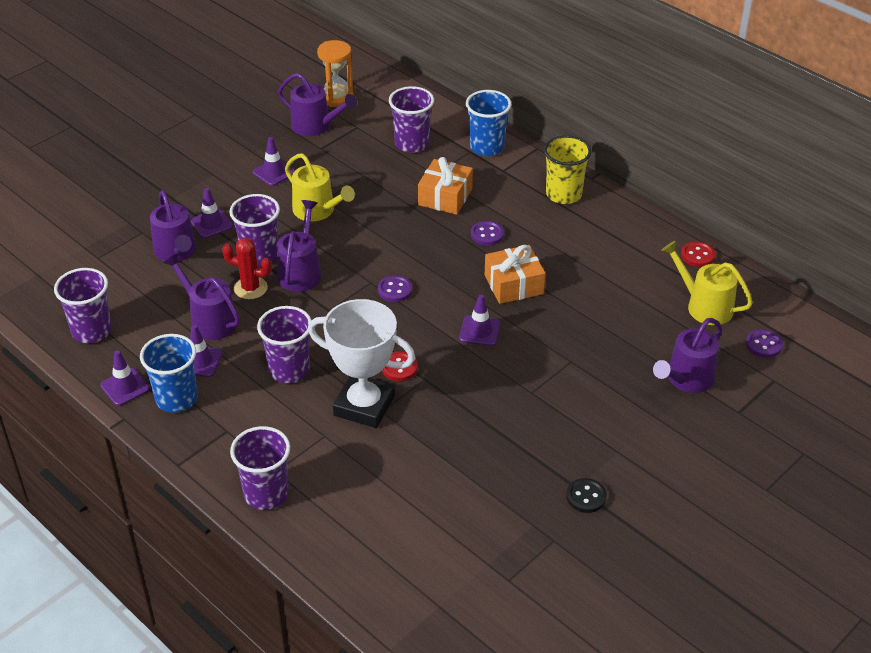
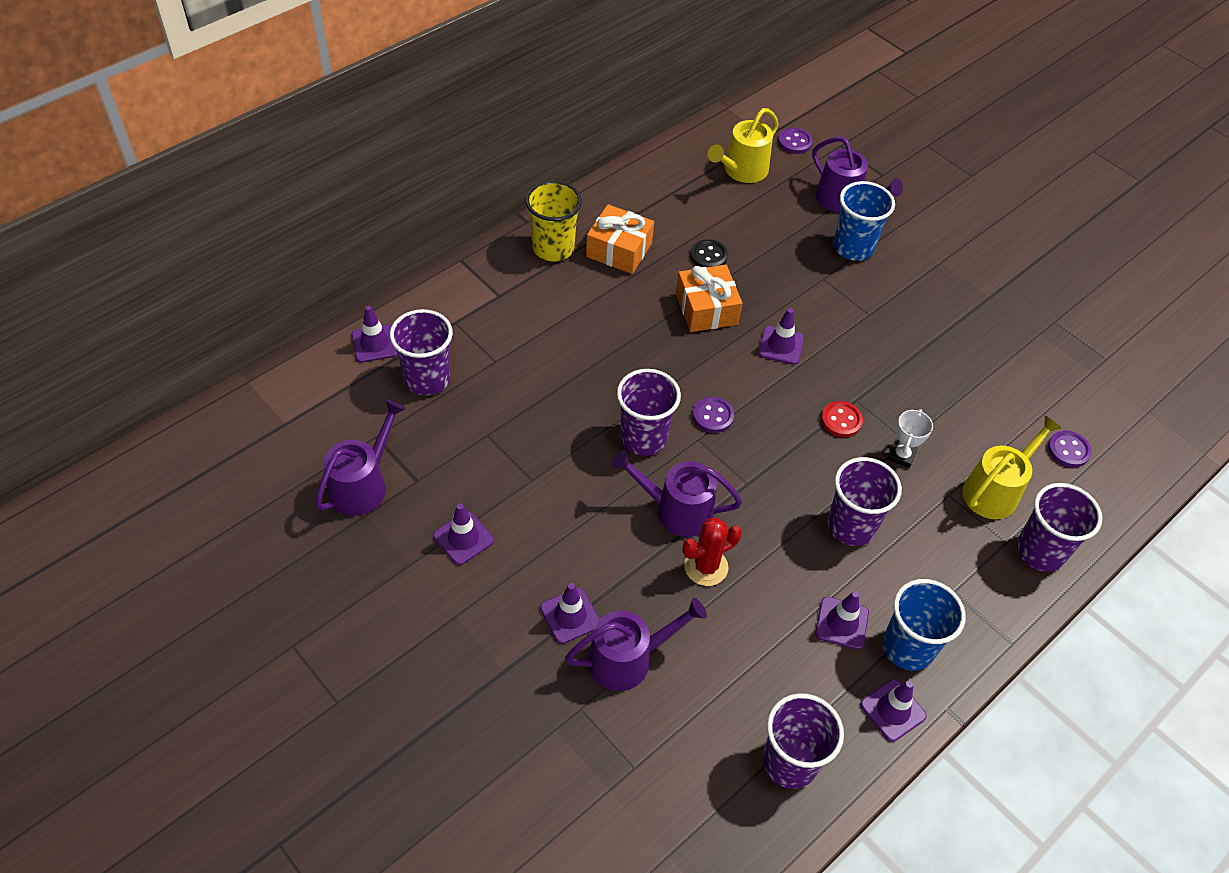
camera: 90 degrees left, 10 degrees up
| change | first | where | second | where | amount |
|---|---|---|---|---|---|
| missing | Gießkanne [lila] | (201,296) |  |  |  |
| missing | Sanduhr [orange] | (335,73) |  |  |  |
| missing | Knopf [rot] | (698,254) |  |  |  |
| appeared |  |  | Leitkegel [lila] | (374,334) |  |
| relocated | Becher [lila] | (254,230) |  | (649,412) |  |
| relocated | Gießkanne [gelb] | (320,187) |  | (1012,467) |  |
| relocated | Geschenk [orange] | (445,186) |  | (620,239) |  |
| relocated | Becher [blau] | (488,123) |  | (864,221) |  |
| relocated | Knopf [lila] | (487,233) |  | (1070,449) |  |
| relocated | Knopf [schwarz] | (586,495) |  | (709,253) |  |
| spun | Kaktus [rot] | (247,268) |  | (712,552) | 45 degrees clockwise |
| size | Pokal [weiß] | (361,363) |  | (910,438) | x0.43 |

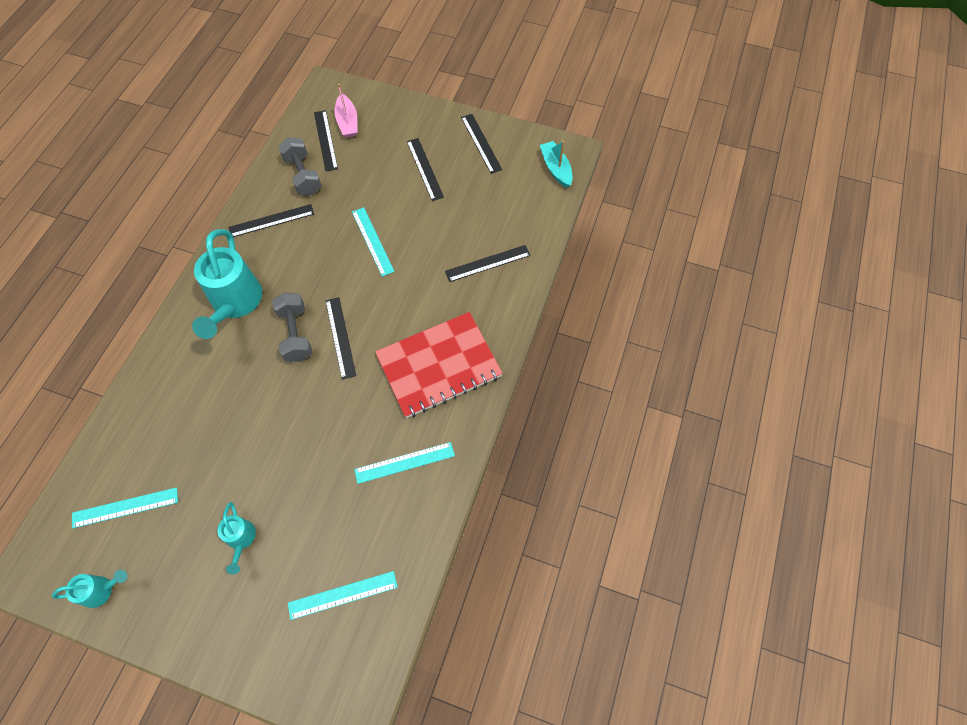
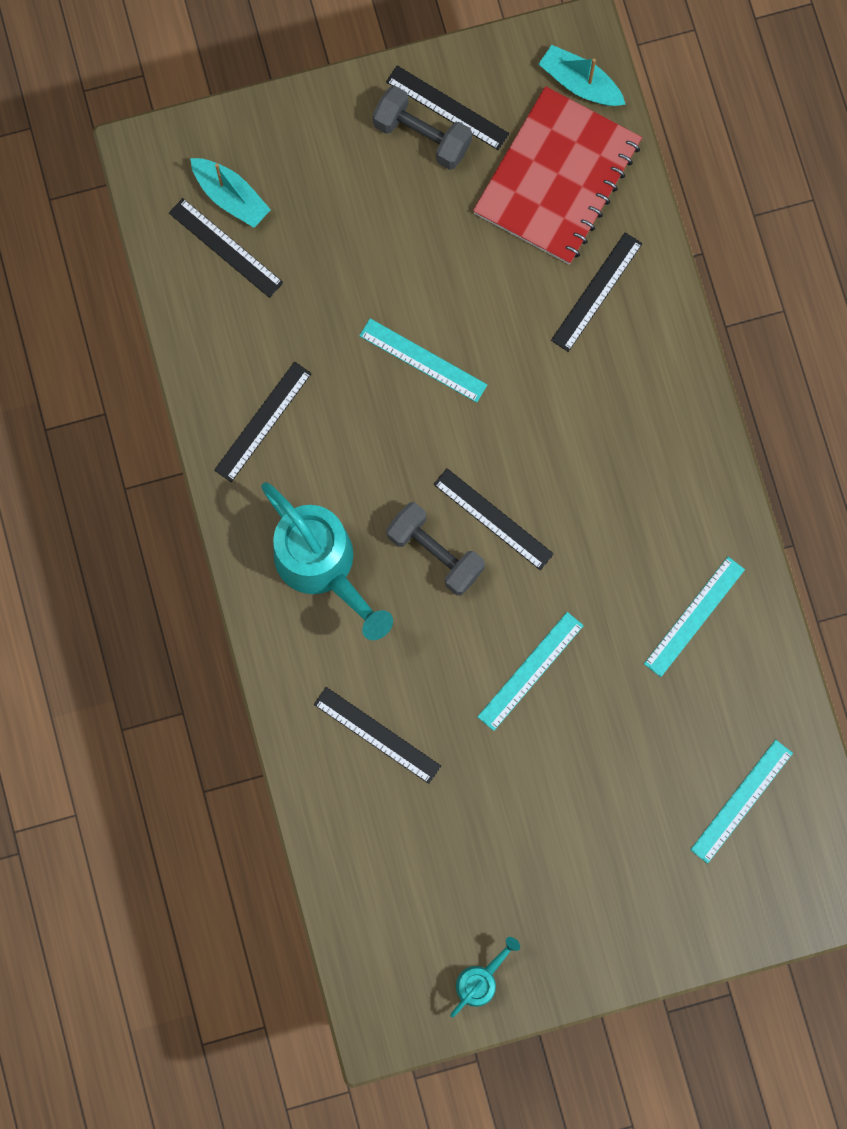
camera: 35 degrees left, 15 degrees up
| change | first | where | second | where | amount |
|---|---|---|---|---|---|
| missing | Gießkanne [türkis] | (236,538) |  |  |  |
| relocated | Lineal [türkis] | (125,507) |  | (530,671) |  |
| relocated | Hantel [grau] | (300,166) |  | (422,128) |  |
| relocated | Notizbuch [rot] | (439,365) |  | (557,175) |  |
| relocated | Lineal [schwarz] | (425,169) |  | (377,735) |  |
| colour | Boot [rosa] | (345,111) | Boot [türkis] | (230,193) |  |

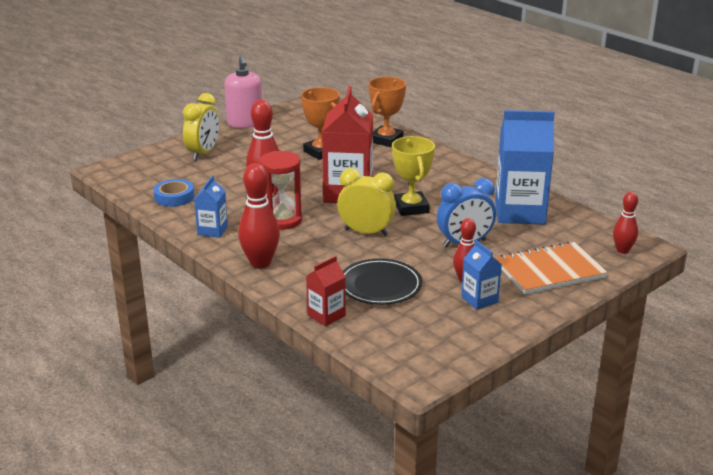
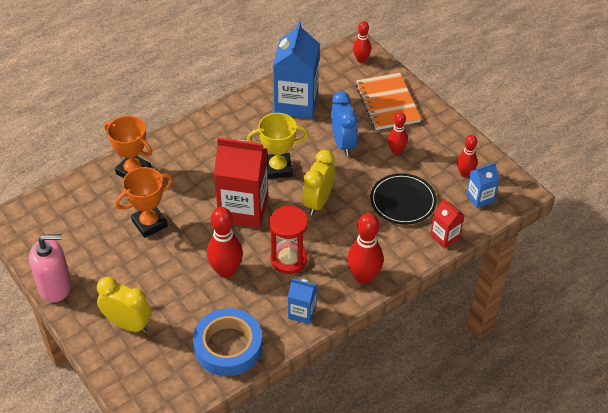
camera: 85 degrees left, 20 degrees up
| change | first | where | second | where | amount |
|---|---|---|---|---|---|
| appeared |  |  | Bowlingkegel [rot] | (467,156) |  |
| relocated | Getränkekarton [blau] | (481,275) |  | (482,185) |  |
| size | Klebeband [blau] | (173,193) |  | (227,342) | x1.67 |

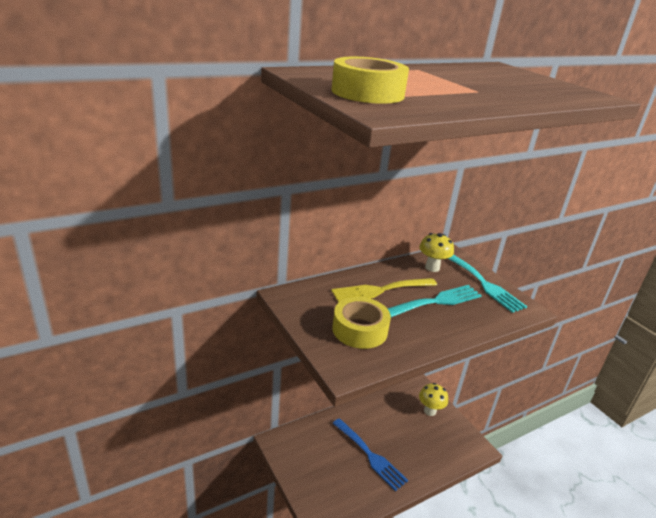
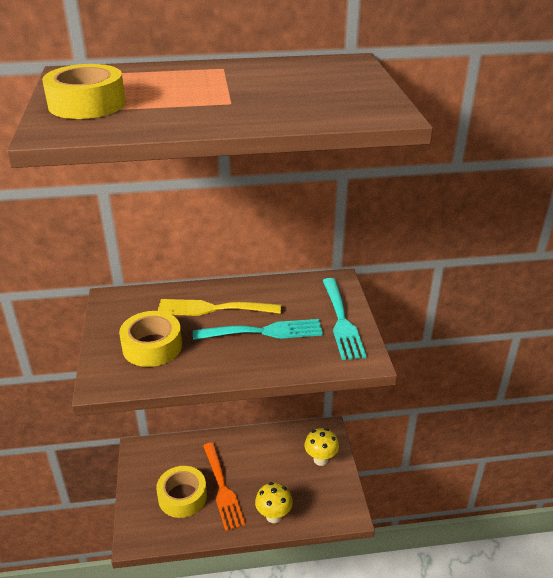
camera: 25 degrees right, 5 degrees up
| change | first | where | second | where | amount |
|---|---|---|---|---|---|
| appeared |  |  | Klebeband [gelb] | (181,492) |  |
| relocated | Pilz [gelb] | (436,252) |  | (274,502) |  |
| colour | Gabel [blau] | (370,454) | Gabel [orange] | (224,486) |  |

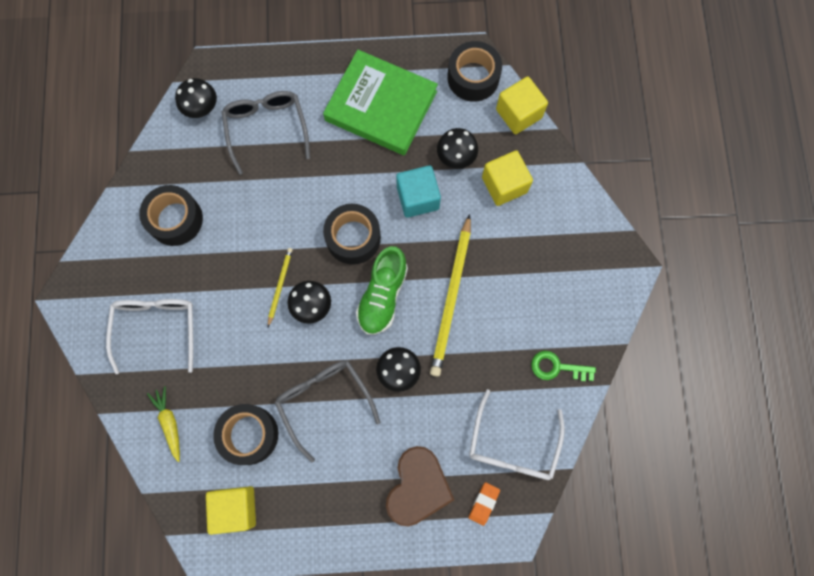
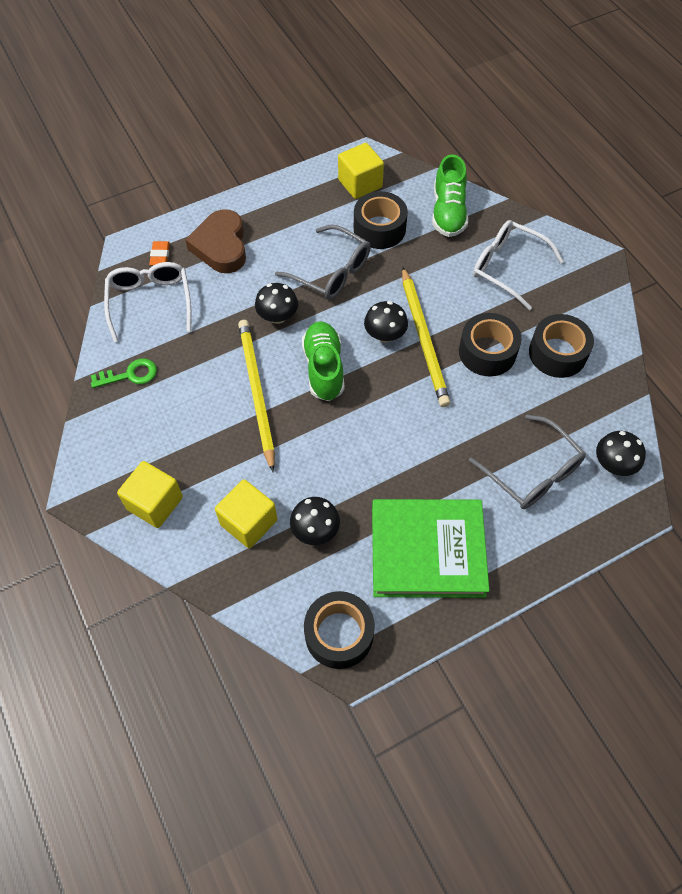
camera: 155 degrees right, 15 degrees down
| change | first | where | second | where | amount |
|---|---|---|---|---|---|
| missing | Kubus [türkis] | (418,191) |  |  |  |
| relocated | Klebeband [schwarz] | (352,234) |  | (490,344) |  |
| relocated | Kubus [gelb] | (522,105) |  | (150,494) |  |
| exchanged | Karotte [gelb] | (163,424) | Schuh [grün] | (450,195) |  |
| spun | Brille [weiß] | (149,336) |  | (518,265) | 150 degrees clockwise |
| size | Bleistift [gelb] | (280,287) |  | (426,337) | x2.02 |

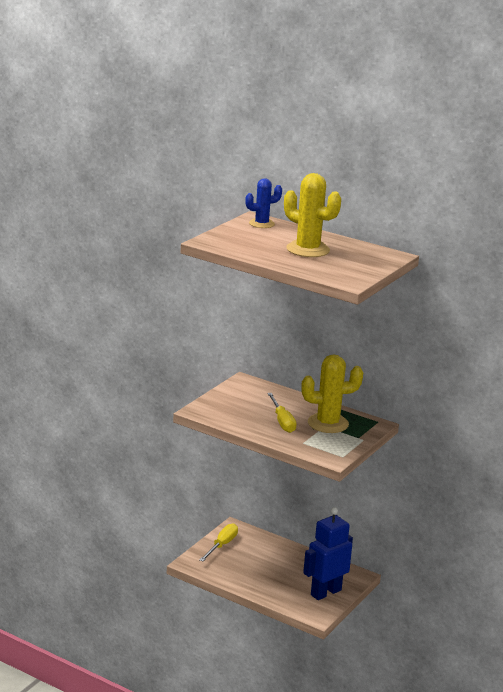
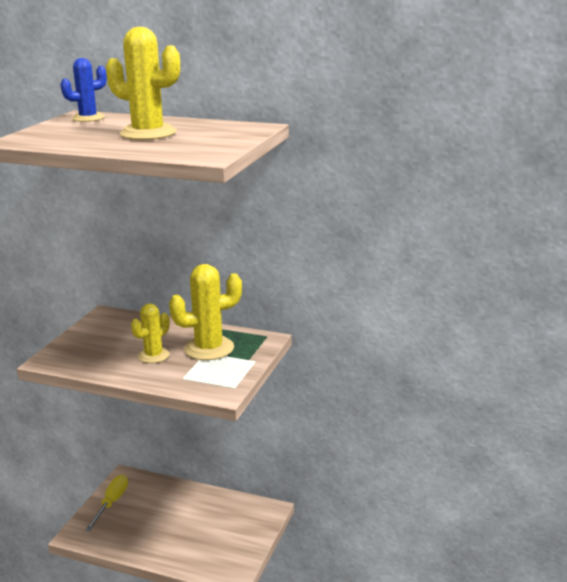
camera: 10 degrees left, 0 degrees up
| change | first | where | second | where | amount |
|---|---|---|---|---|---|
| missing | Roboter [blau] | (328,553) |  |  |  |
| exchanged | Schraubenzieher [gelb] | (282,413) | Kaktus [gelb] | (150,333) |  |

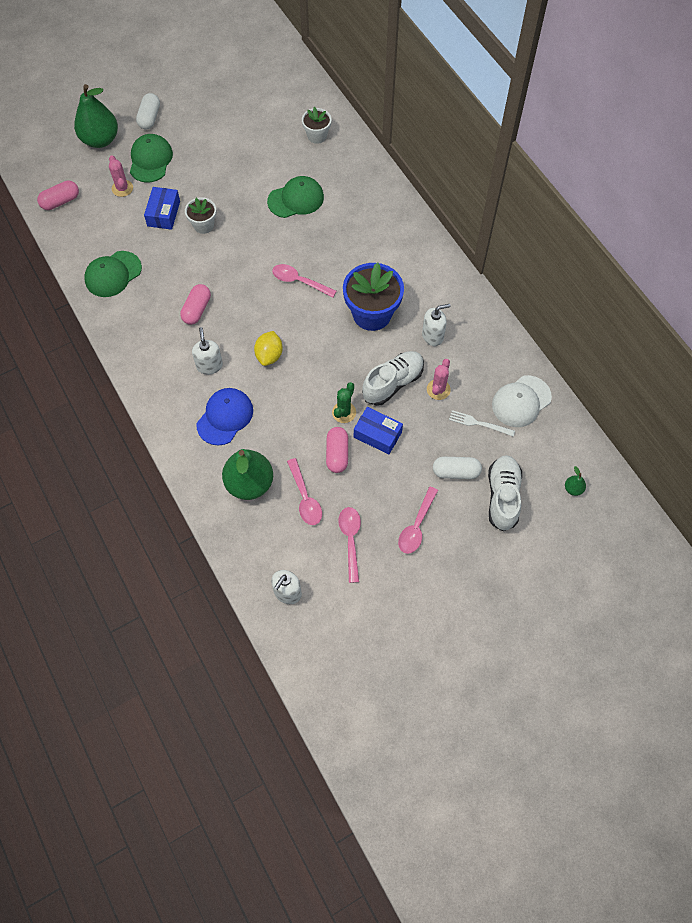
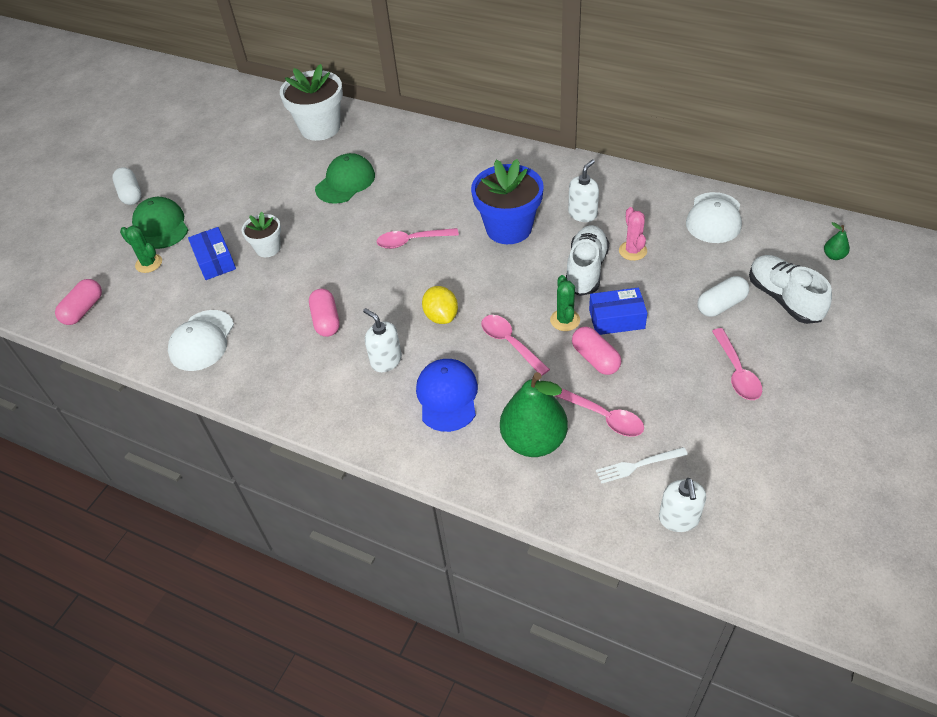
camera: 30 degrees left, 15 degrees down
| change | first | where | second | where | amount |
|---|---|---|---|---|---|
| missing | Birne [grün] | (96,116) |  |  |  |
| relocated | Löffel [rosa] | (349,545) |  | (515,345) |  |
| relocated | Gabel [weiß] | (482,423) |  | (642,465) |  |
| colour | Kappe [grün] | (113,274) | Kappe [weiß] | (201,340) |  |
| colour | Kaktus [rosa] | (121,176) | Kaktus [grün] | (141,249) |  |
| size | Blumentopf [weiß] | (317,125) |  | (311,102) | x1.82 |

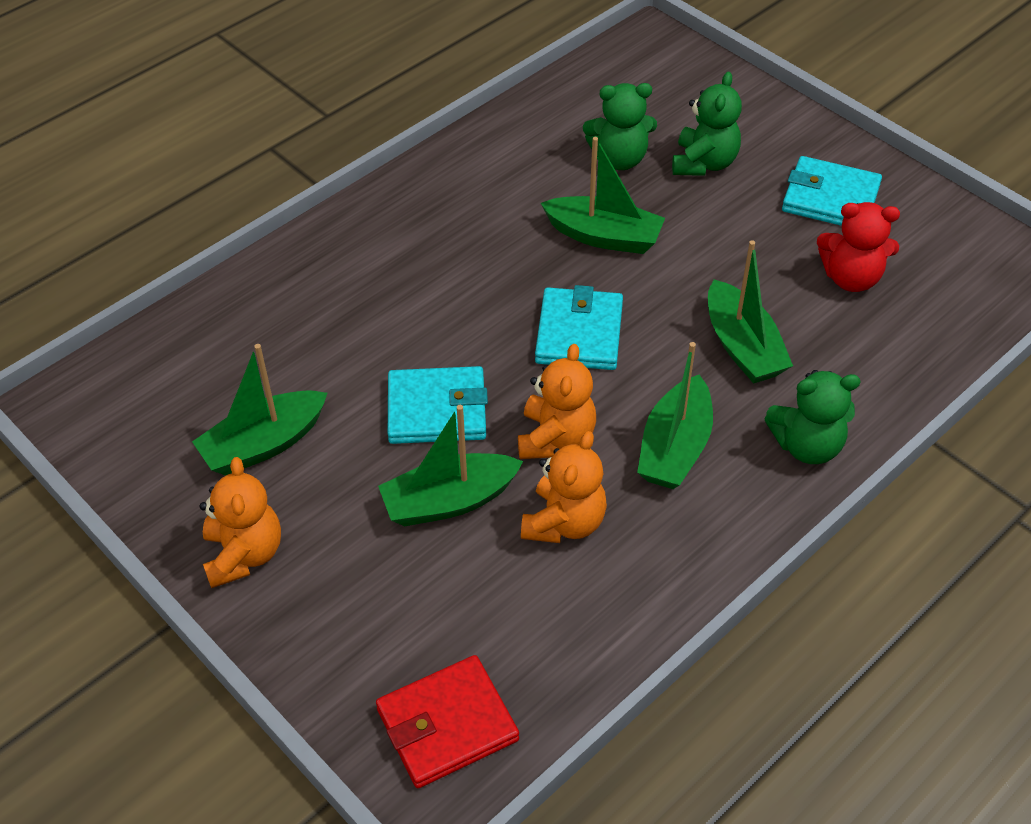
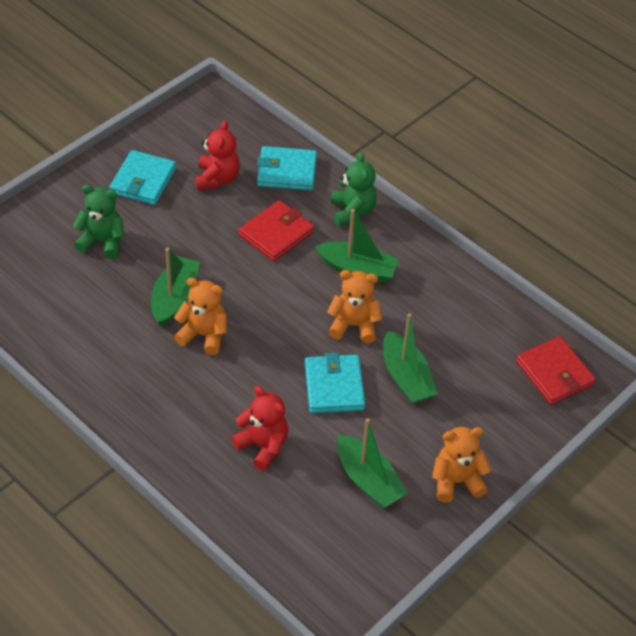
camera: 95 degrees left, 0 degrees up
| change | first | where | second | where | amount |
|---|---|---|---|---|---|
| missing | Teddybär [grün] | (620,126) |  |  |  |
| appeared |  |  | Teddybär [rot] | (259,428) |  |
| relocated | Teddybär [orange] | (564,487) |  | (200,316) |  |
| relocated | Geldbörse [türkis] | (579,327) |  | (287,168) |  |
| exchanged | Boot [grün] | (750,312) | Geldbörse [rot] | (276,230) |  |

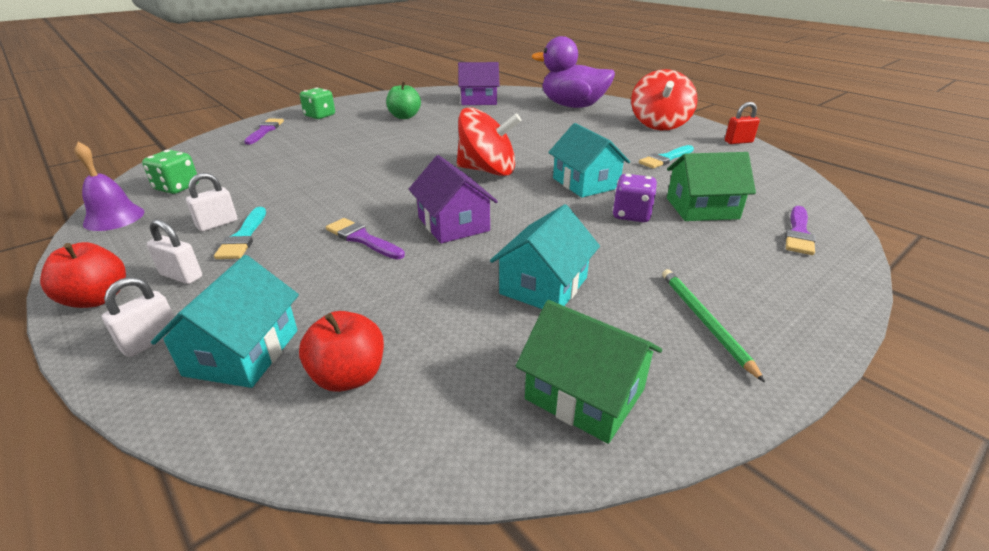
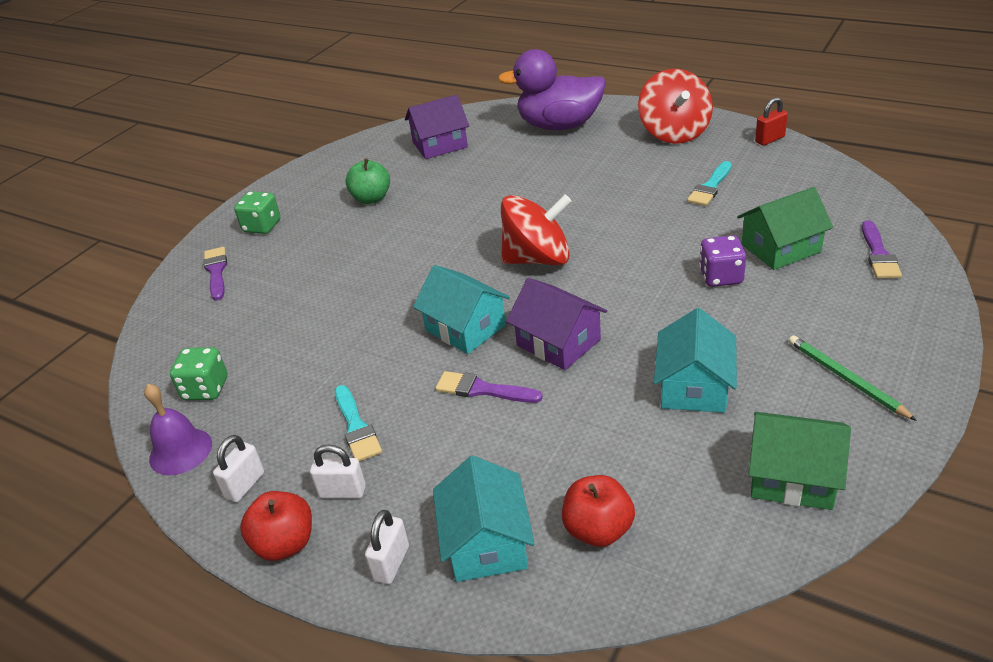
camera: 15 degrees left, 5 degrees up
| change | first | where | second | where | amount |
|---|---|---|---|---|---|
| relocated | Vorhängeschloss [weiß] | (211,202) |  | (238,468) |  |
| relocated | Haus [türkis] | (589,160) |  | (461,309) |  |

